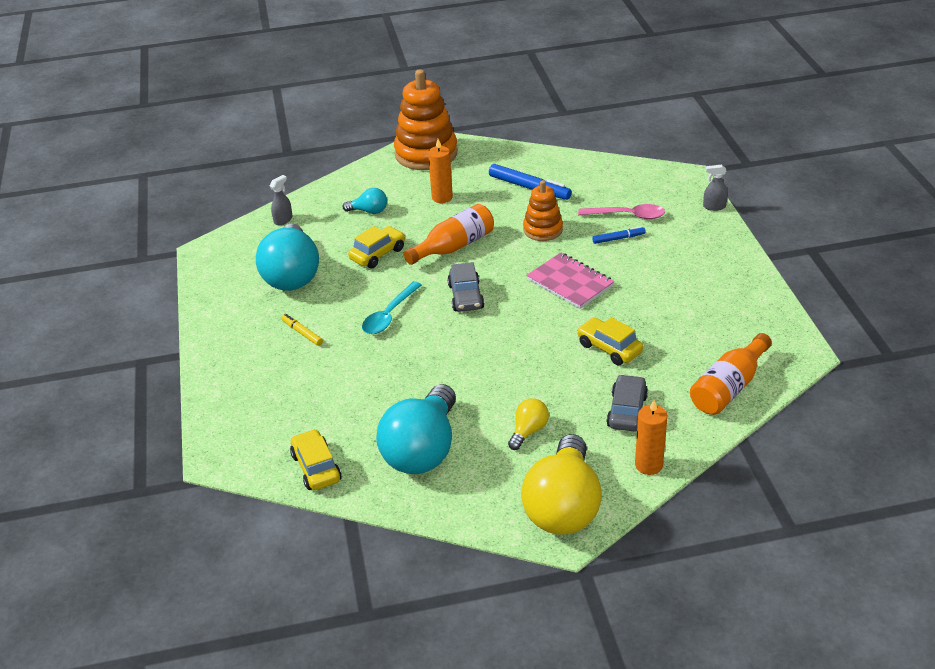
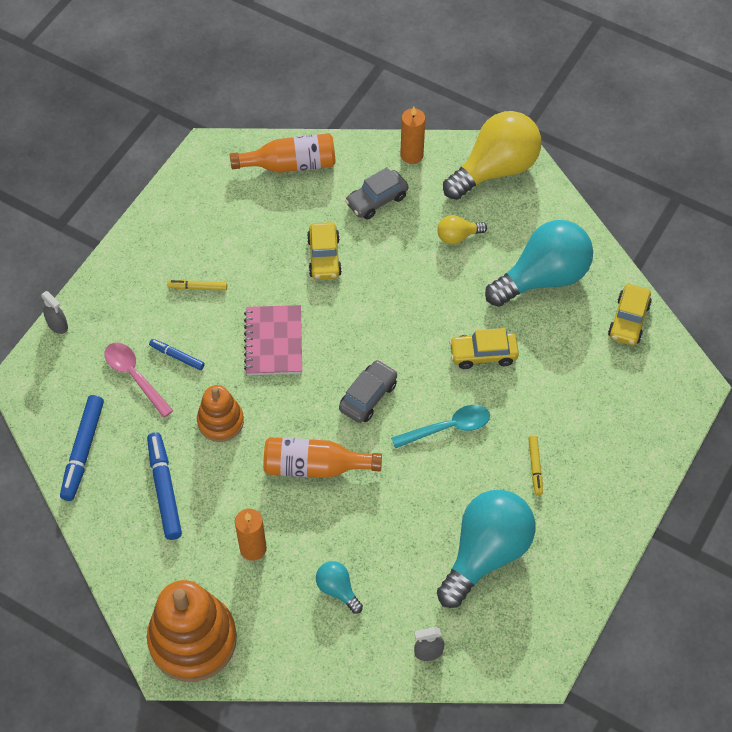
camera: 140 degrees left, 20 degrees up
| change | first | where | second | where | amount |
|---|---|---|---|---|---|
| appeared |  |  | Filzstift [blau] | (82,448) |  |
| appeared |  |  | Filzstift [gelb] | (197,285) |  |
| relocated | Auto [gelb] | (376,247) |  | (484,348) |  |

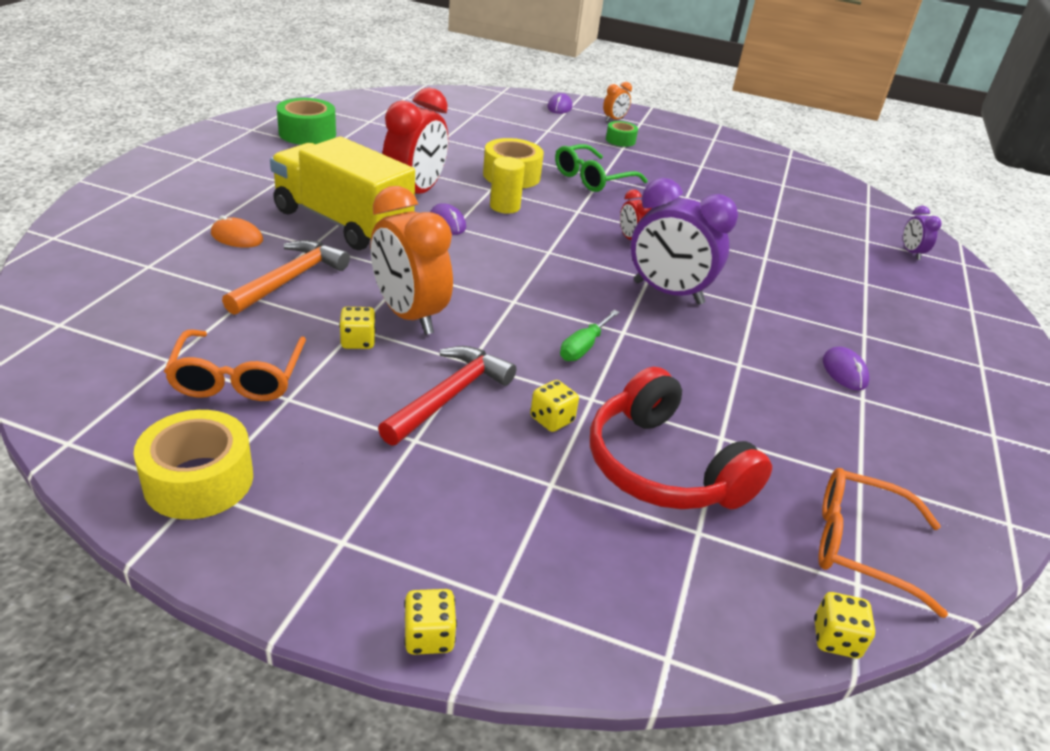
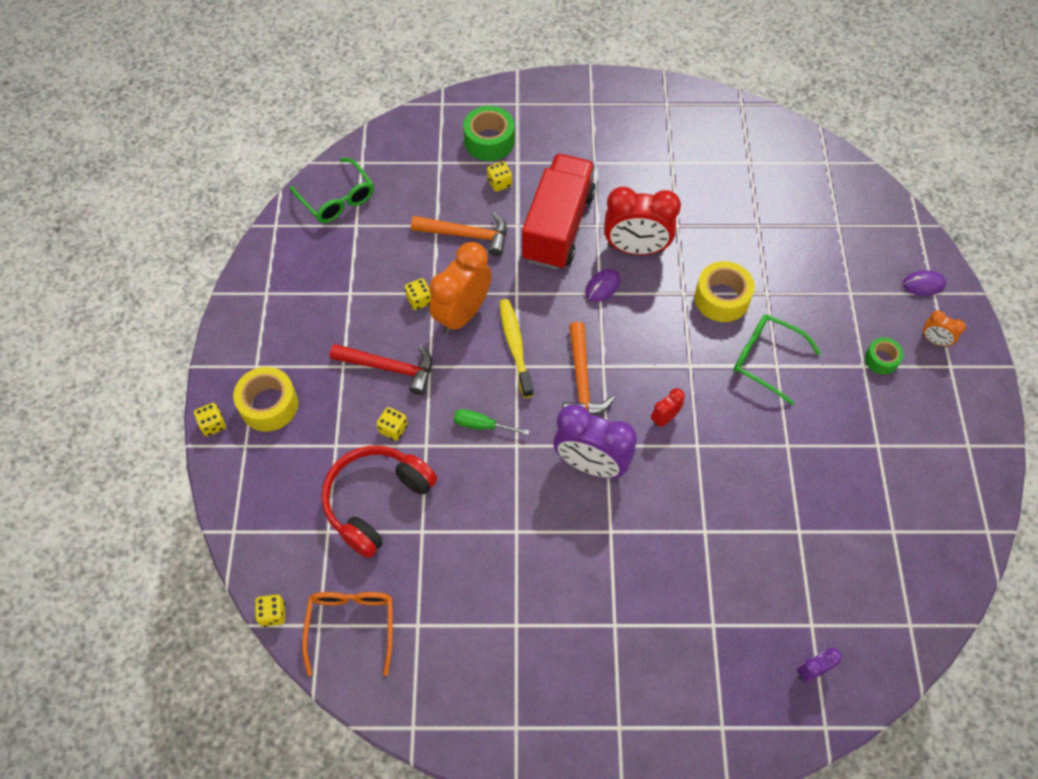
camera: 75 degrees right, 25 degrees up
| change | first | where | second | where | amount |
|---|---|---|---|---|---|
| missing | Brille [orange] | (235,365) |  |  |  |
| missing | Vollzylinder [gelb] | (507,185) |  |  |  |
| missing | Computermaus [lila] | (846,369) |  |  |  |
| appeared |  |  | Brille [grün] | (332,190) |  |
| appeared |  |  | Zahnbürste [gelb] | (516,348) |  |
| appeared |  |  | Hammer [orange] | (588,368) |  |
| relocated | Klebeband [gelb] | (193,464) |  | (265,399) |  |
| relocated | Klebeband [grün] | (306,121) |  | (488,133) |  |
| exchanged | Computermaus [orange] | (237,231) | Spielwürfel [gelb] | (499,176) |  |
| colour | Lastwagen [gelb] | (342,193) | Lastwagen [rot] | (559,212) |  |
| spun | Wecker [lila] | (684,241) |  | (595,441) | 75 degrees counterclockwise |

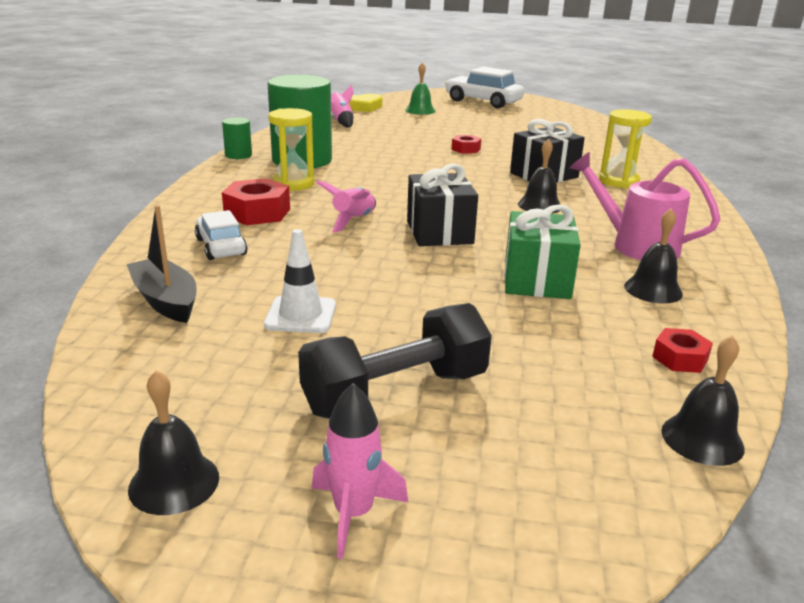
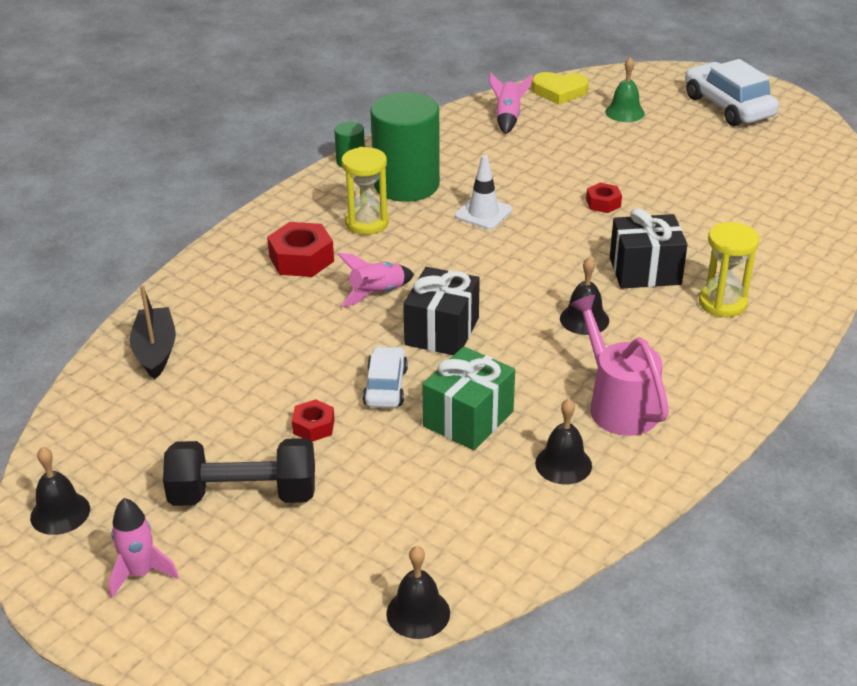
camera: 30 degrees right, 10 degrees up
| change | first | where | second | where | amount |
|---|---|---|---|---|---|
| relocated | Auto [weiß] | (221,235) |  | (385,377) |  |
| relocated | Leitkegel [weiß] | (300,281) |  | (483,192) |  |
| relocated | Sechskantmutter [rot] | (682,350) |  | (313,420) |  |

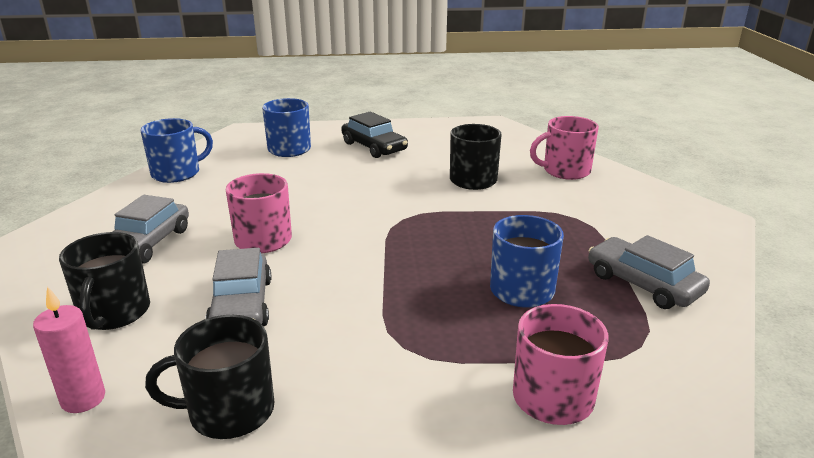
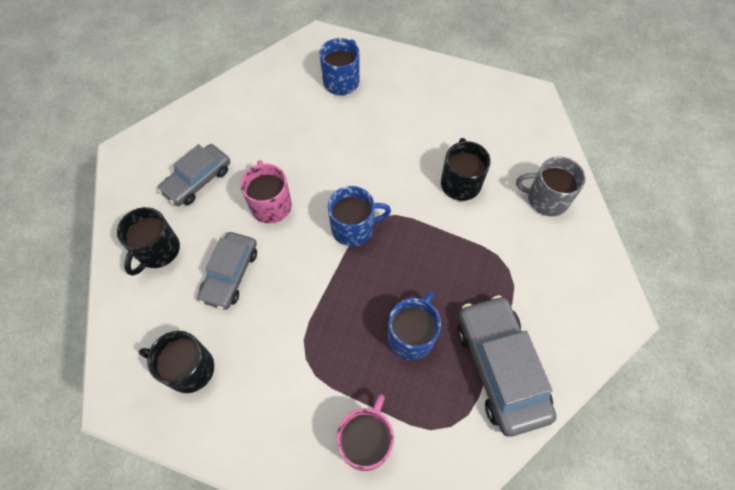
camera: 25 degrees right, 35 degrees up
| change | first | where | second | where | amount |
|---|---|---|---|---|---|
| missing | Kerze [rosa] | (69,349) |  |  |  |
| missing | Auto [schwarz] | (374,135) |  |  |  |
| relocated | Tasse [blau] | (177,150) |  | (359,216) |  |
| colour | Tasse [rosa] | (564,148) | Tasse [grau] | (551,187) |  |
| size | Auto [grau] | (649,272) |  | (507,366) | x1.52 |

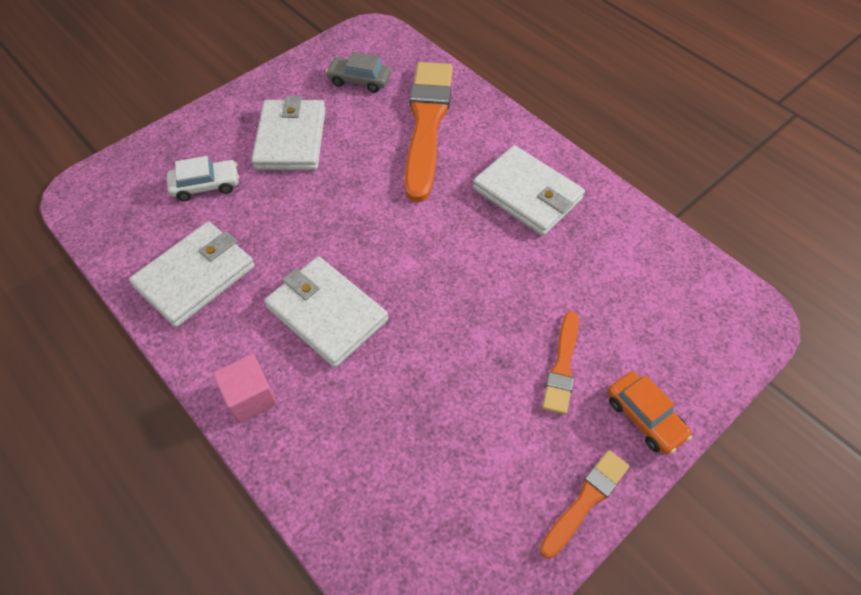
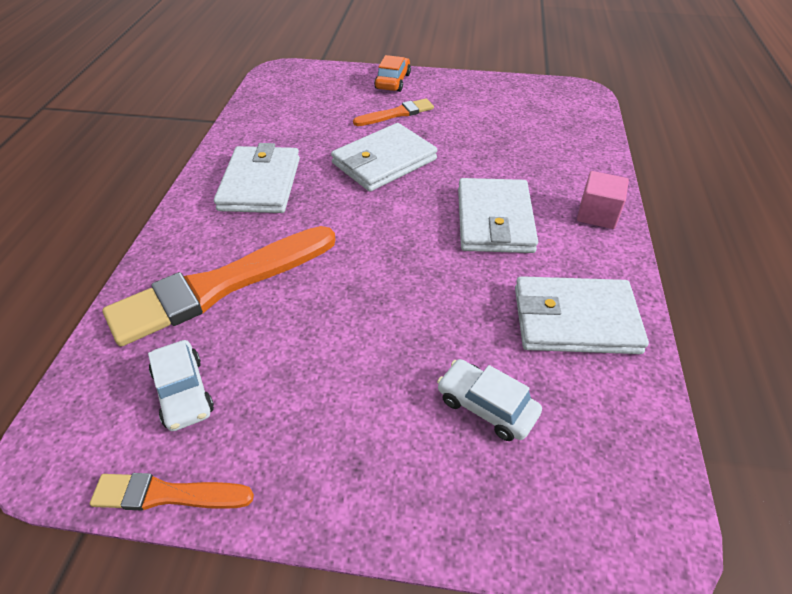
camera: 130 degrees left, 10 degrees down
| change | first | where | second | where | amount |
|---|---|---|---|---|---|
| relocated | Geldbörse [weiß] | (288,133) |  | (384,157) |  |
| relocated | Pinsel [orange] | (584,504) |  | (172,492) |  |
| colour | Auto [grau] | (358,72) | Auto [weiß] | (181,385) |  |

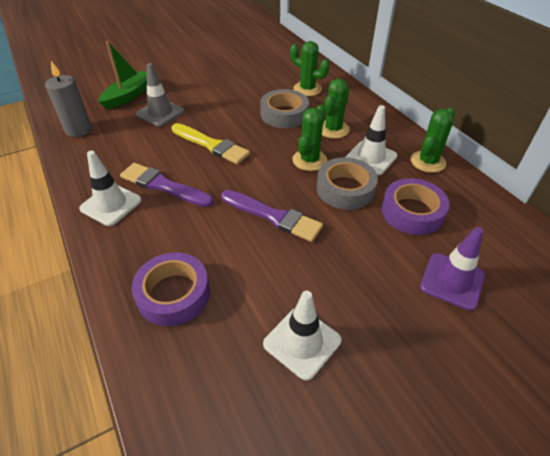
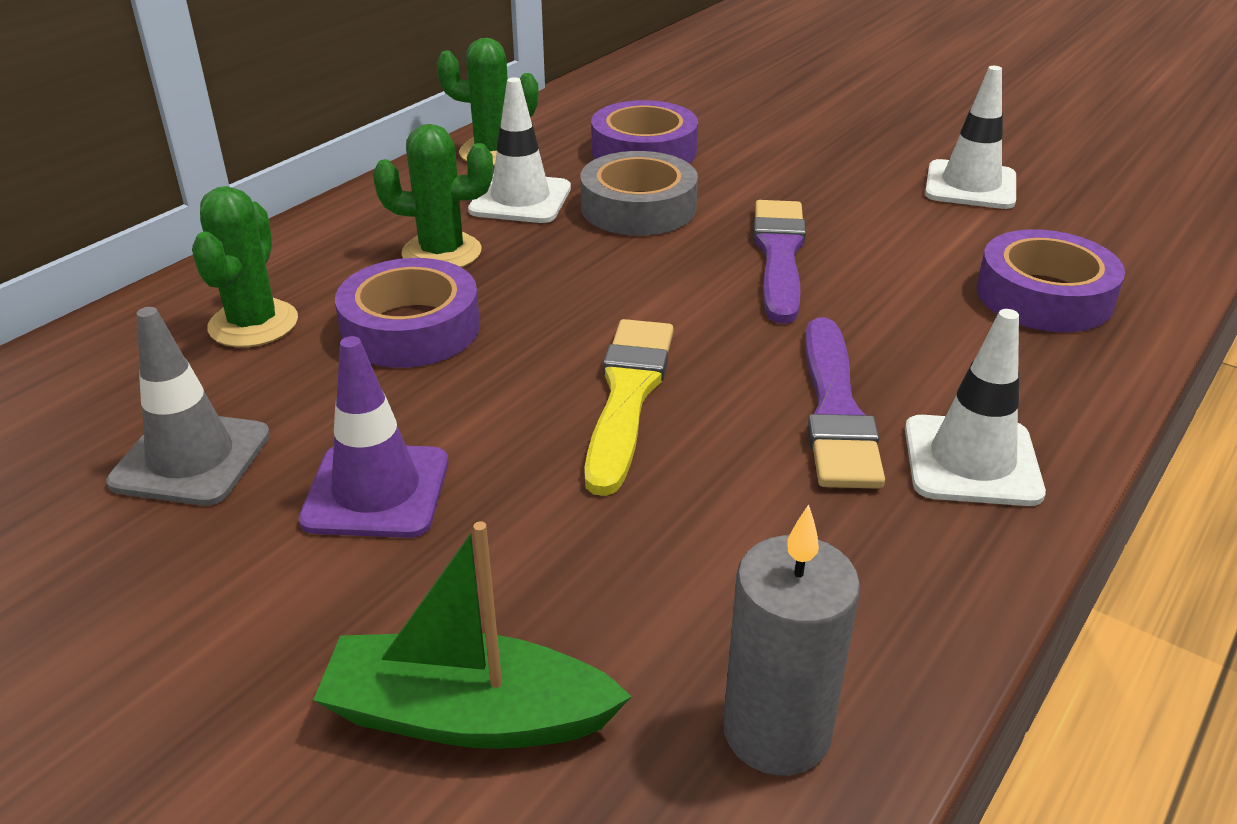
camera: 115 degrees left, 10 degrees down
| change | first | where | second | where | amount |
|---|---|---|---|---|---|
| missing | Kaktus [grün] | (310,138) |  |  |  |
| relocated | Leitkegel [grau] | (160,95) |  | (188,406) |  |
| relocated | Leitkegel [lila] | (452,269) |  | (373,437) |  |
| colour | Klebeband [grau] | (284,108) | Klebeband [lila] | (407,313) |  |

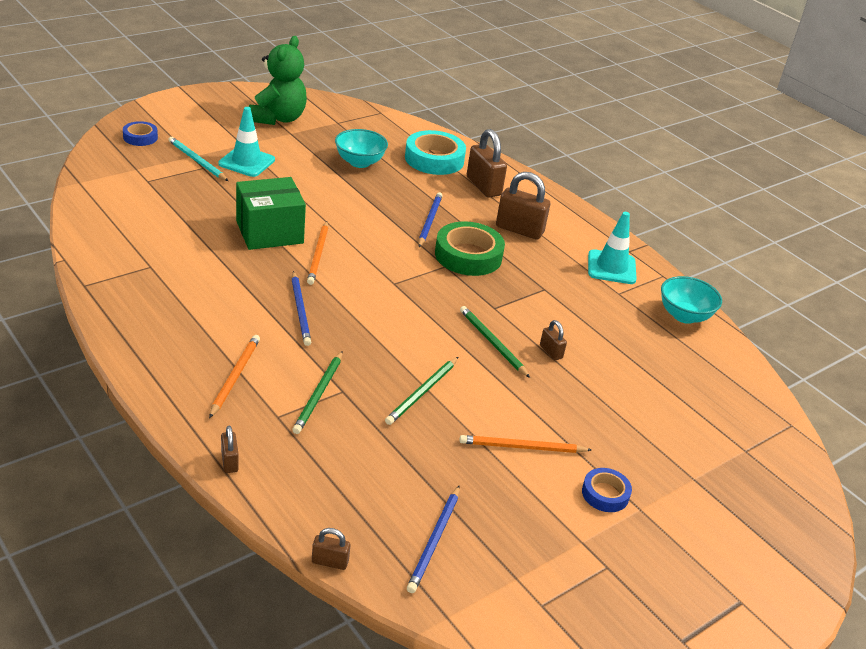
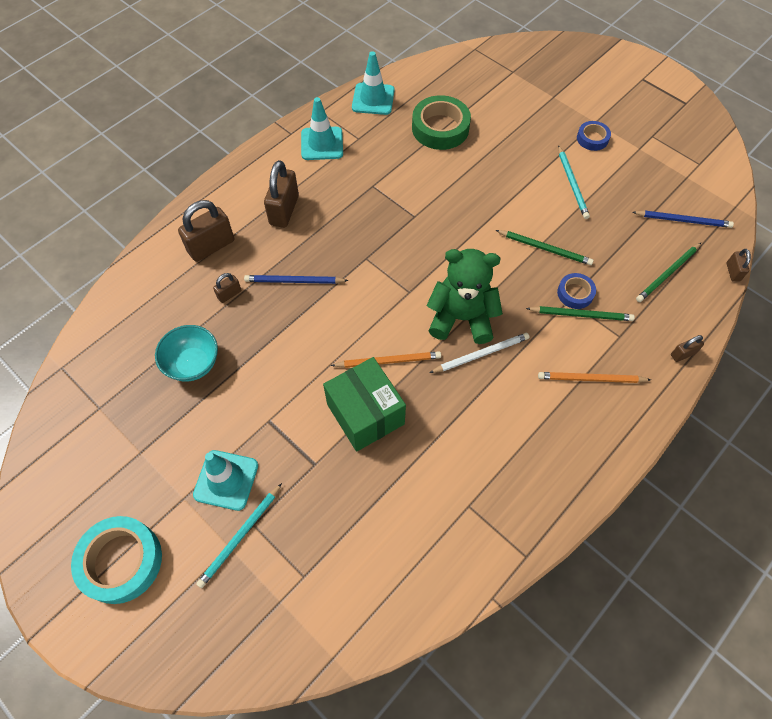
camera: 95 degrees left, 25 degrees up
| change | first | where | second | where | amount |
|---|---|---|---|---|---|
| relocated | Klebeband [blau] | (140,133) |  | (576,291) |  |
| relocated | Teddybär [grün] | (278,80) |  | (465,296) |  |
| relocated | Klebeband [türkis] | (435,152) |  | (116,560) |  |
| relocated | Klebeband [grün] | (470,248) |  | (441,122) |  |
| relocated | Bleistift [grün] | (495,342) |  | (668,272) |  |
| relocated | Vorhängeschloss [braun] | (553,340) |  | (227,288) |  |
| exchanged | Schüssel [türkis] | (691,300) | Leitkegel [türkis] | (373,83) |  |
| colour | Bleistift [blau] | (301,308) | Bleistift [weiß] | (479,353) |  |
| colour | Bleistift [orange] | (525,444) | Bleistift [türkis] | (574,182) |  |

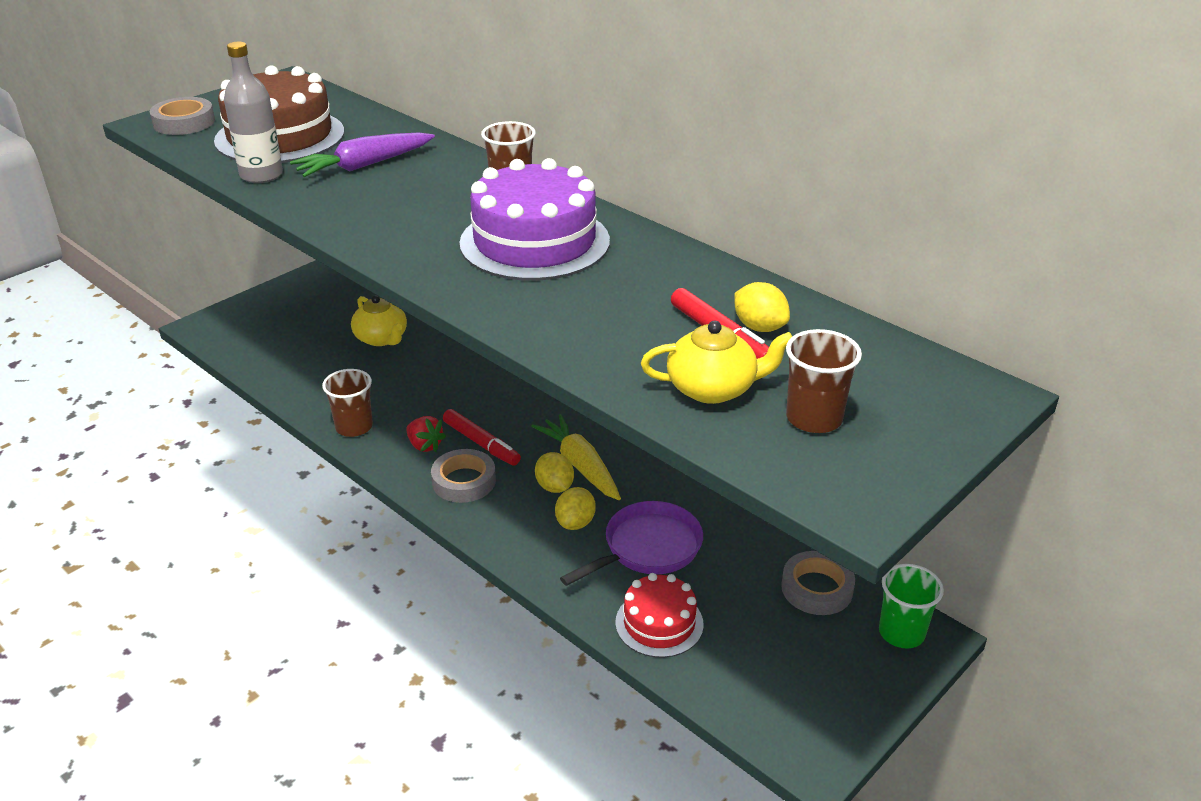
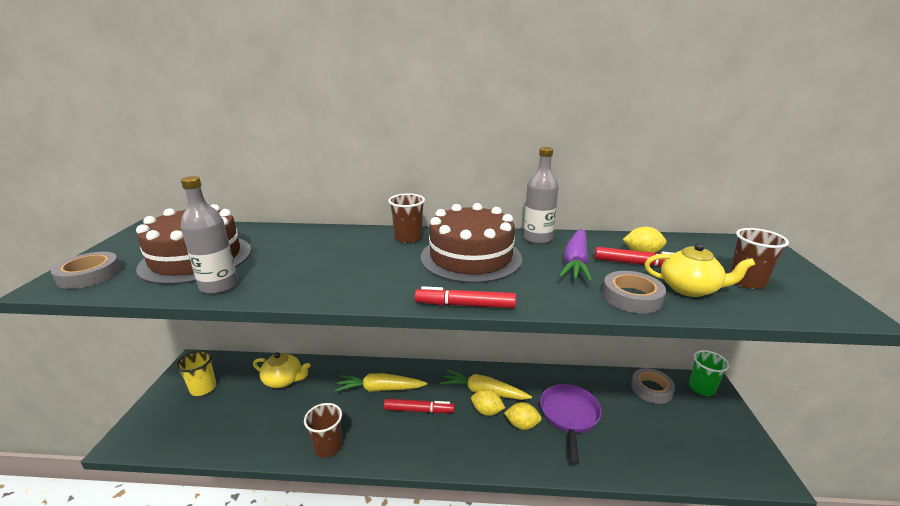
camera: 40 degrees left, 10 degrees down
| change | first | where | second | where | amount |
|---|---|---|---|---|---|
| missing | Erdbeere [rot] | (426,434) |  |  |  |
| missing | Kuchen [rot] | (659,615) |  |  |  |
| appeared |  |  | Becher [gelb] | (196,373) |  |
| appeared |  |  | Karotte [gelb] | (381,382) |  |
| appeared |  |  | Filzstift [rot] | (465,297) |  |
| appeared |  |  | Flasche [grau] | (541,195) |  |
| relocated | Karotte [lila] | (362,155) |  | (575,255) |  |
| relocated | Klebeband [grau] | (463,476) |  | (634,292) |  |
| colour | Kuchen [lila] | (534,219) | Kuchen [braun] | (471,243) |  |
| spun | Zitrone [gelb] | (575,508) |  | (523,416) | 60 degrees counterclockwise |
| spun | Teekanne [gelb] | (717,362) |  | (700,270) | 60 degrees clockwise |

